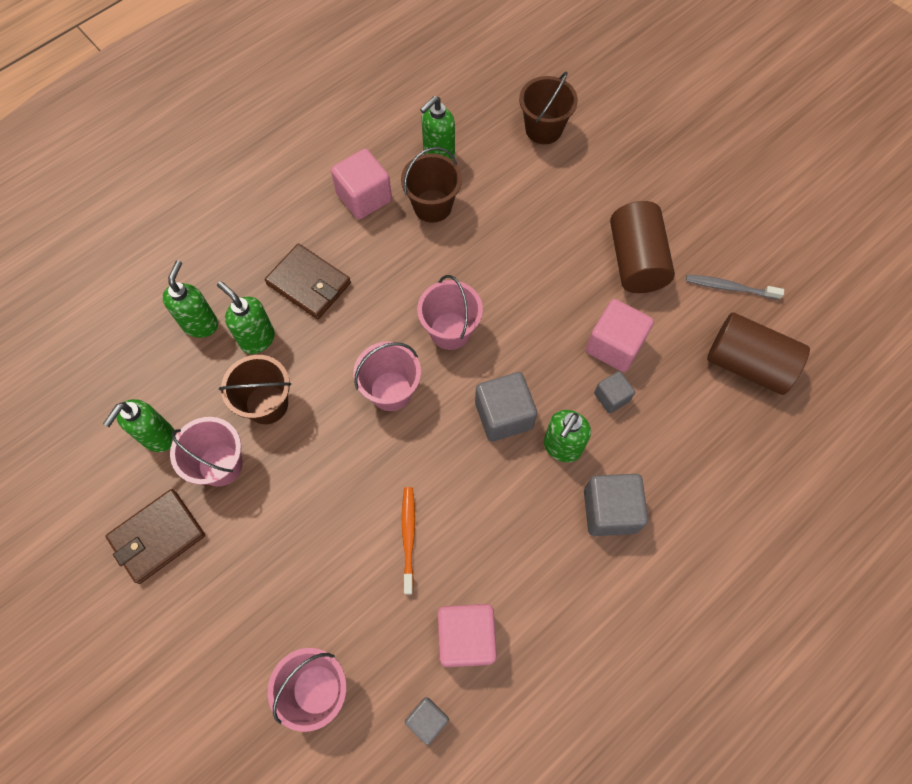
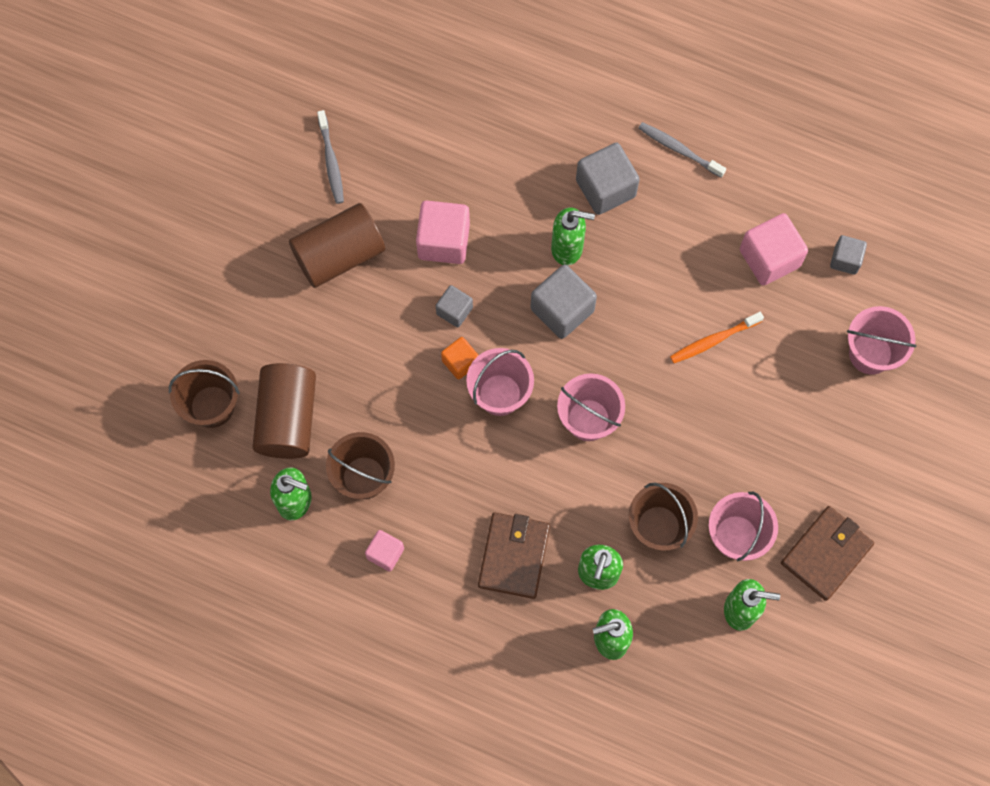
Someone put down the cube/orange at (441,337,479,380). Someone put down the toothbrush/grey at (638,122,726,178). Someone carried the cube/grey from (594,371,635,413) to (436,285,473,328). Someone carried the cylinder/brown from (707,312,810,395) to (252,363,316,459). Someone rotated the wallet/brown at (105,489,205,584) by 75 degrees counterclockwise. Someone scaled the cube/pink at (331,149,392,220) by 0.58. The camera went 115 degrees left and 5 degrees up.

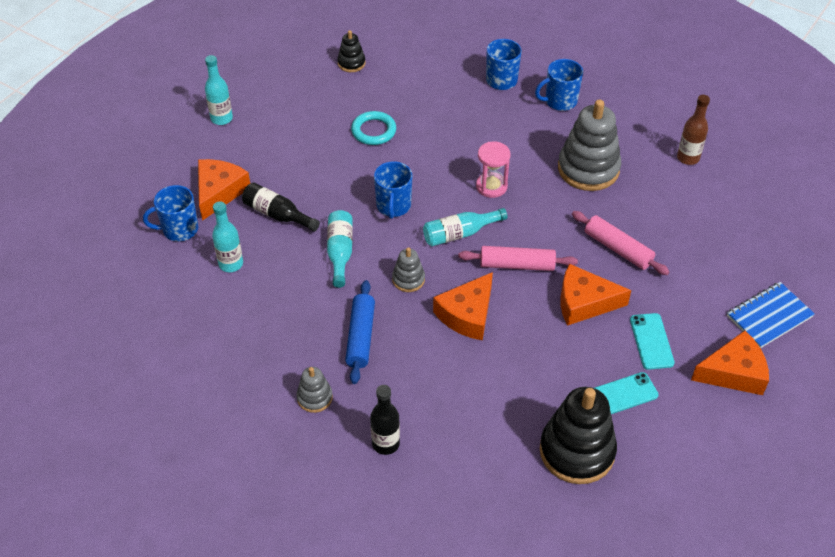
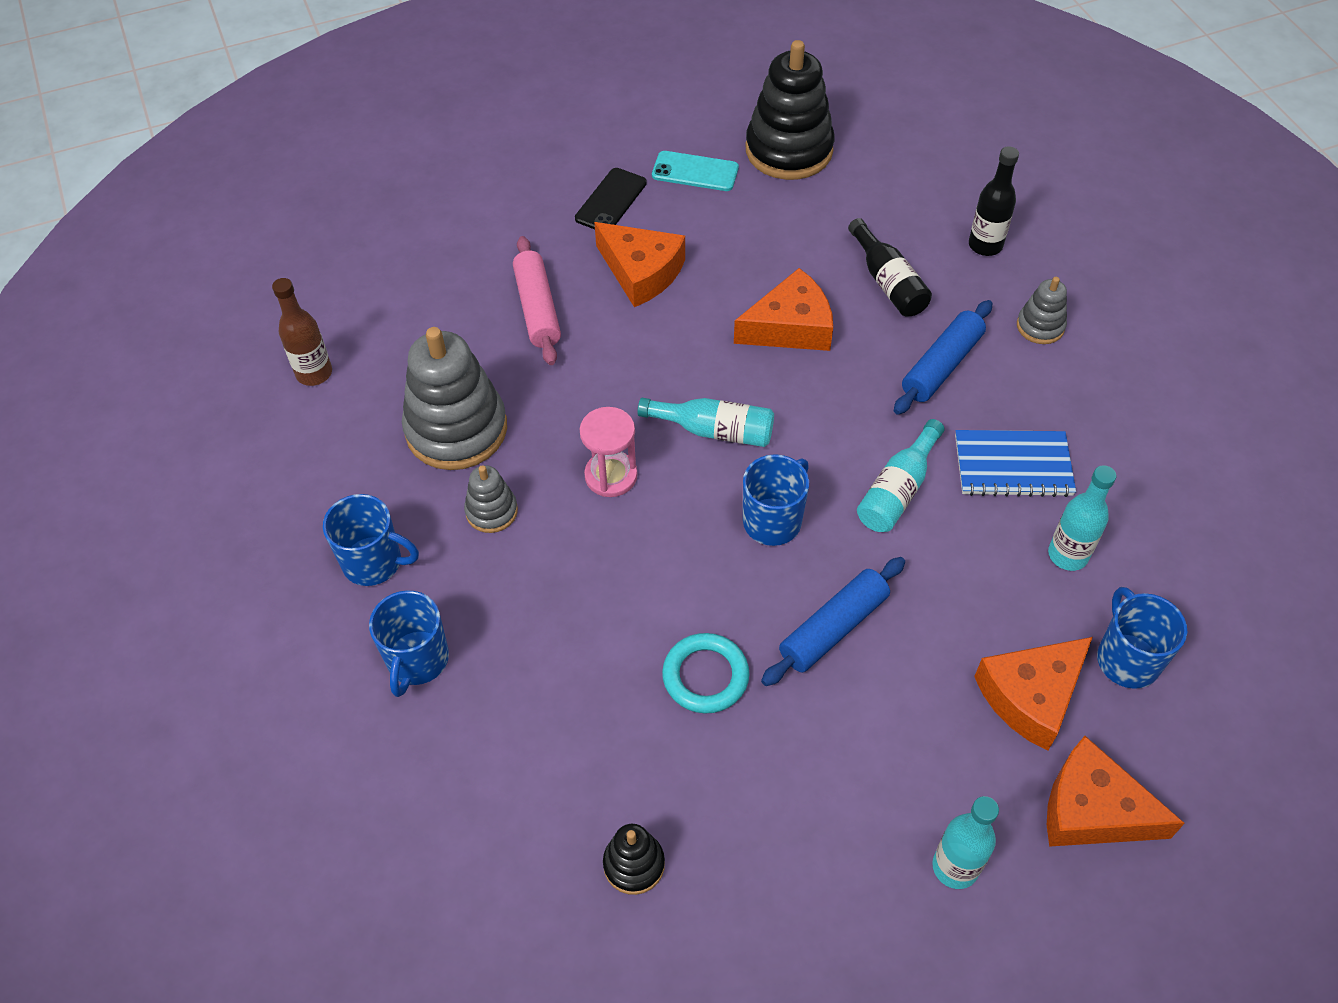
Someone took away the rolling pin/pink at (458,246,578,271). Someone put down the rolling pin/blue at (761,557,905,686). Someone carried the bottle/black from (242,182,320,231) to (848,218,932,316). Someone carried the stacking toy/grey from (392,247,425,292) to (464,465,518,533). Someone carried the cheese/orange from (691,331,769,395) to (1047,736,1185,847). Someone carried the notebook/blue from (727,282,815,348) to (955,430,1076,497). Someone repainted the phone/turquoise at (630,313,675,370), which became the phone/black at (575,168,647,229). Someone rotated the mug/blue at (143,185,198,241) by 120 degrees counterclockwise. The camera went 145 degrees left and 5 degrees up.

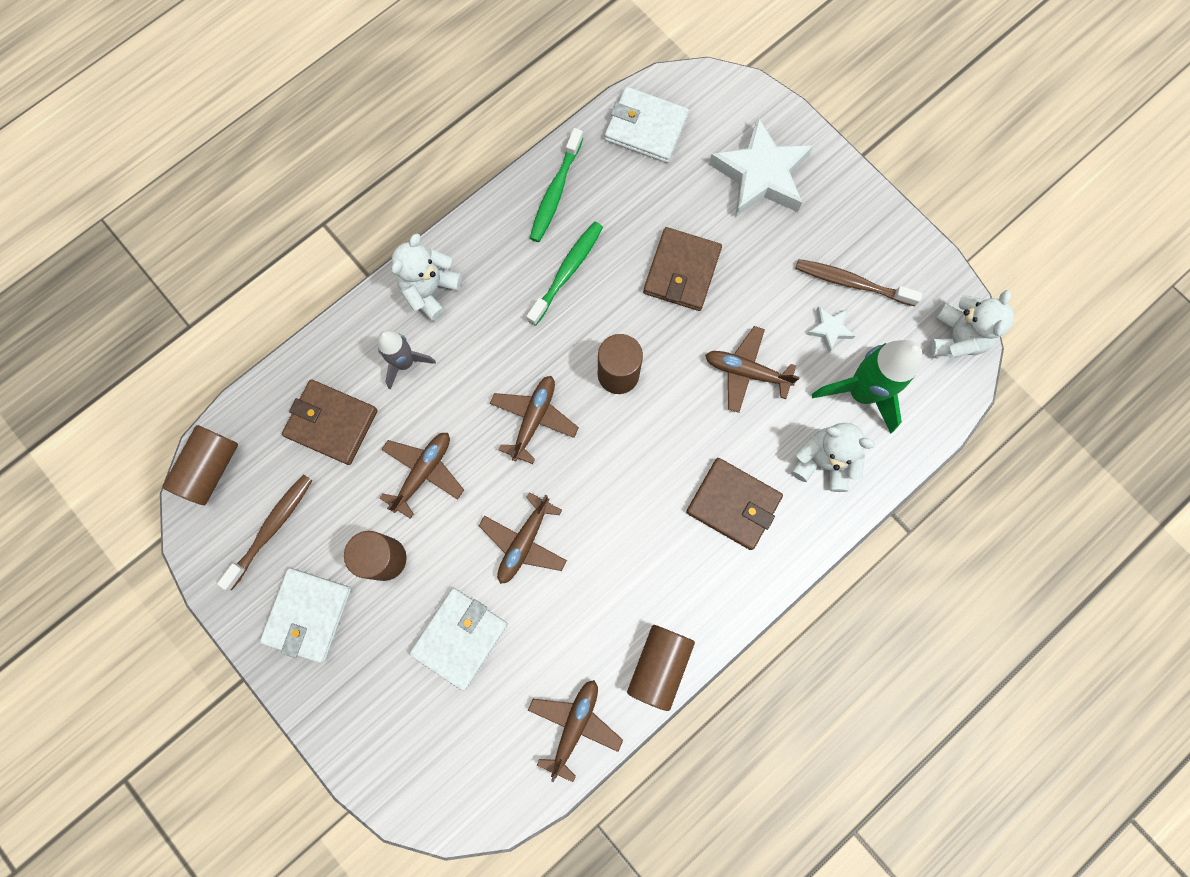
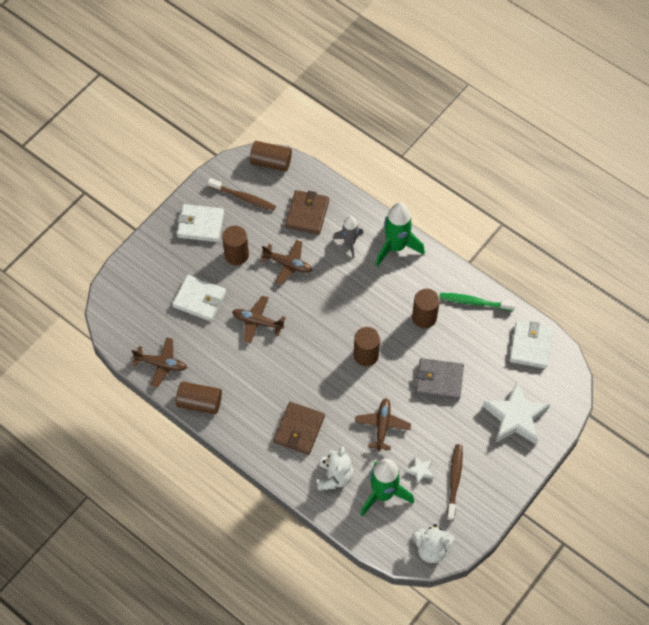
Someone took away the plane/brown at (490,376,579,464). Someone swapped the teddy bear/white at (391,233,462,321) for the rocket/green at (376,202,425,267). Someone swapped the toothbrush/green at (526,222,603,326) for the cylinder/brown at (412,289,440,328). Someone repainted the wallet/brown at (643,227,722,311), which became the wallet/grey at (415,358,464,400). The camera went 80 degrees right and 15 degrees down.

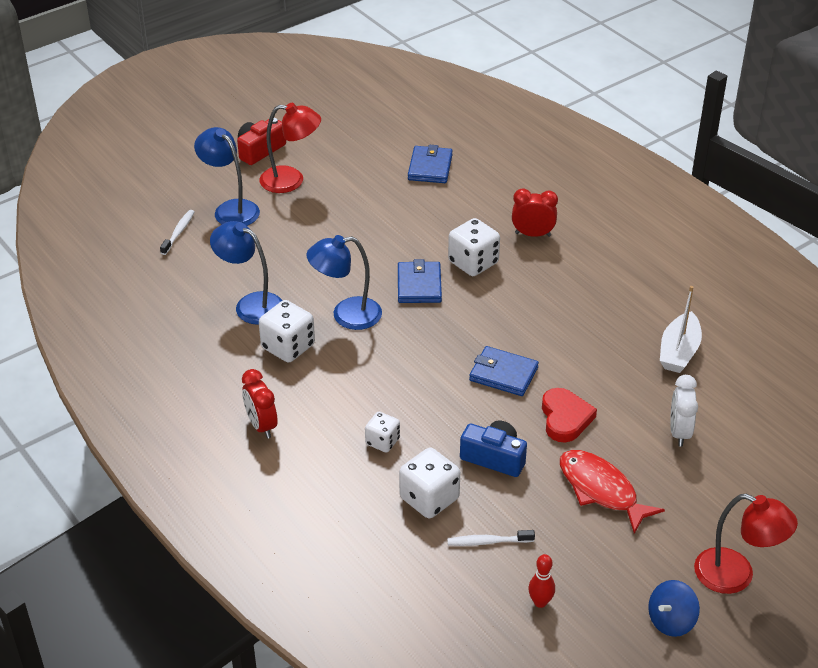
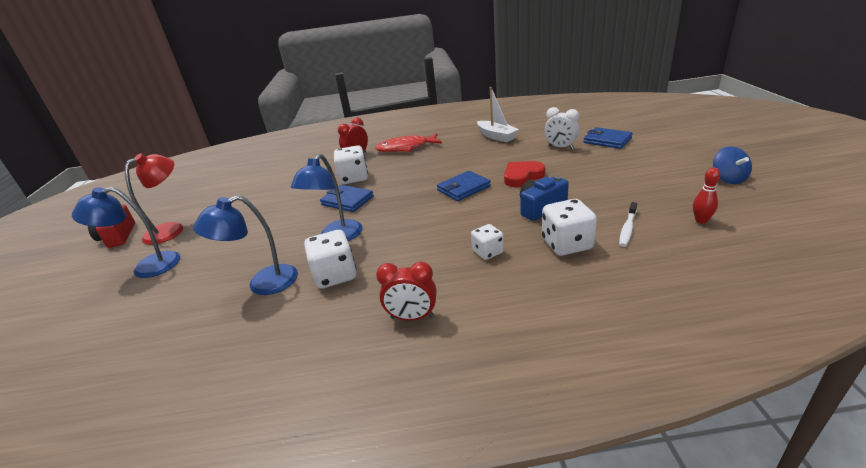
Someone took away the toothbrush/white at (160,210,194,255). Someone took away the lamp/red at (694,494,798,594). Someone carried the wallet/blue from (408,145,453,183) to (583,127,633,149). Someone carried the fish/red from (560,450,665,534) to (375,133,442,152). Someone rotated the heart/red at (542,388,597,442) by 60 degrees counterclockwise. The camera went 55 degrees left and 10 degrees down.

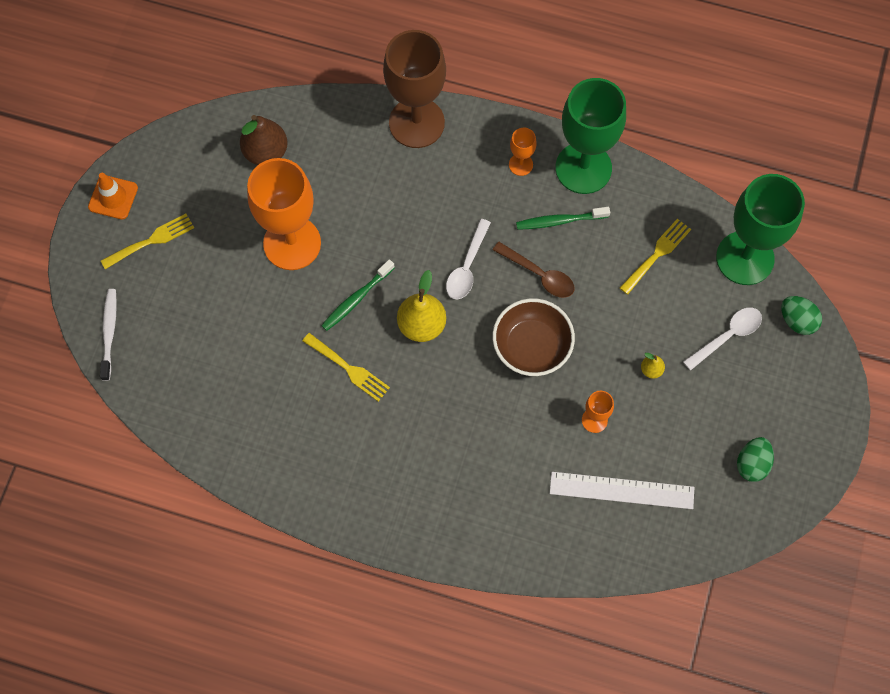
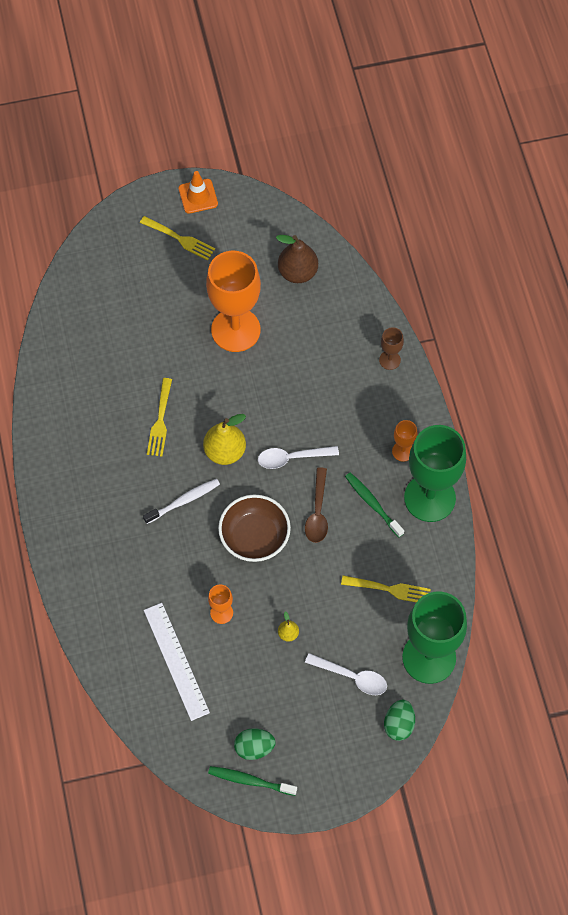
Someone carried the toothbrush/white from (100,289,117,381) to (143,479,220,524). Someone carried the toothbrush/green from (321,259,395,331) to (208,766,297,796). Someone scaled the goblet/brown at (383,30,446,148) by 0.43. The camera went 60 degrees right and 5 degrees down.

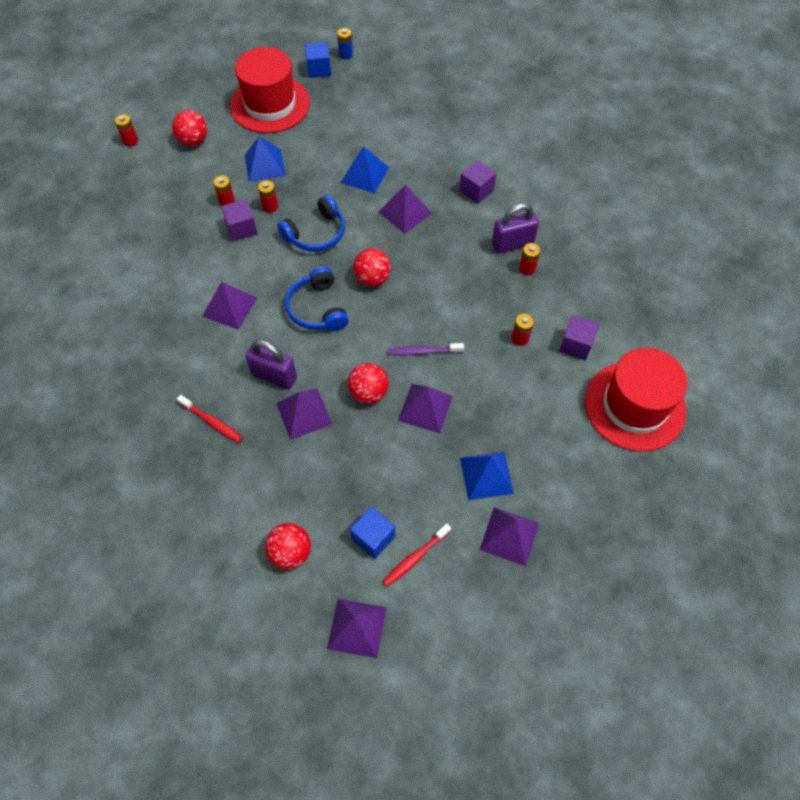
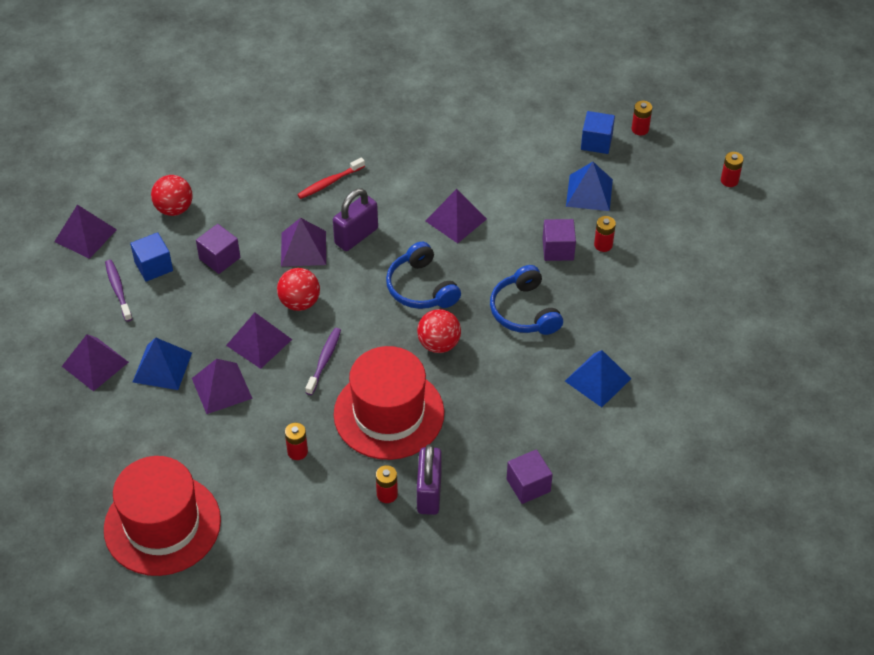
Someone took away the ball/red at (172,110,207,146). Someone took away the battery/blue at (337,28,353,59). Someone carried the hat/red from (230,47,310,133) to (334,346,444,460). Someone carried the pyramid/blue from (245,136,286,182) to (566,162,613,211). Someone carried the battery/red from (258,180,278,213) to (632,101,652,136). Someone carried the cube/blue from (305,42,331,78) to (581,111,615,154). Someone carried the pyramid/purple from (379,185,432,234) to (192,359,253,414). Someone carried the cube/purple from (559,315,599,360) to (196,224,240,274). Someone repainted the toothbrush/red at (383,524,451,587), which became the toothbrush/purple at (105,260,132,322). Someone rotated the headphones/blue at (285,267,349,331) by 120 degrees counterclockwise. The camera went 110 degrees right and 10 degrees down.

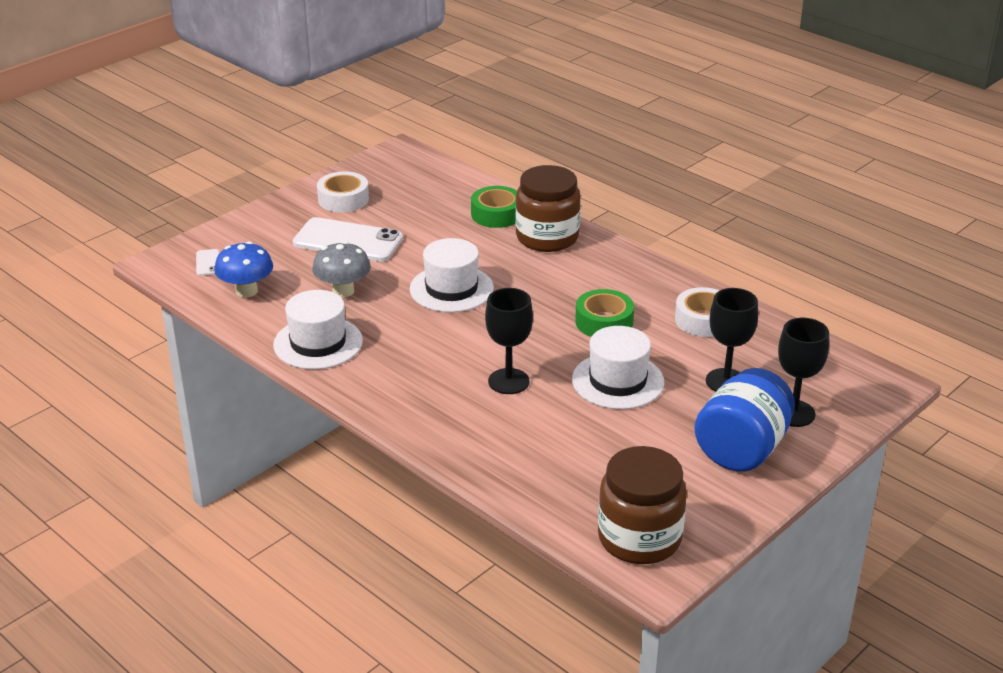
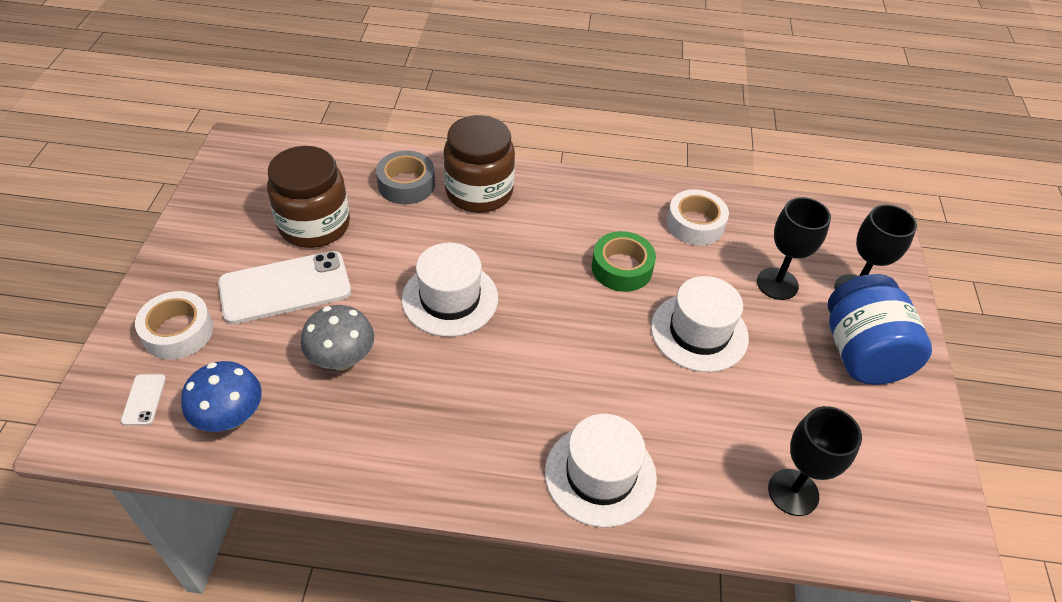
Someone carried the hat/white from (273,290,363,369) to (545,414,657,527). Someone carried the tape/white from (317,171,369,212) to (135,291,213,360). Someone carried the goblet/black from (485,288,533,394) to (768,406,862,516). Someone carried the jar/brown from (598,446,687,564) to (267,146,350,248). Someone repainted the tape/green at (471,186,517,228), which became the tape/grey at (376,151,435,205). Someone rotated the phone/white at (196,249,219,276) by 45 degrees clockwise. The camera went 40 degrees left and 15 degrees up.

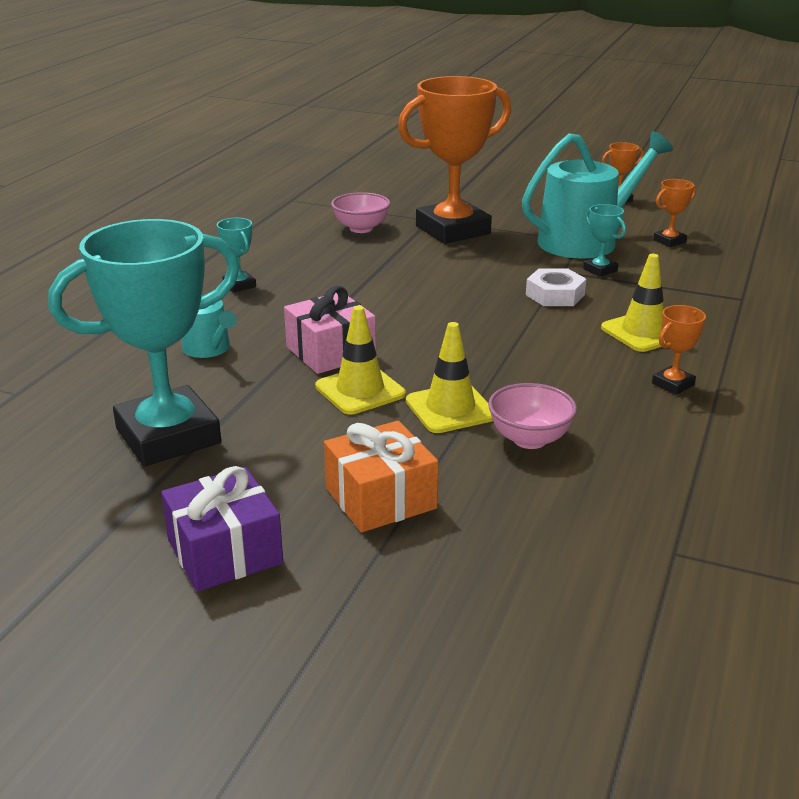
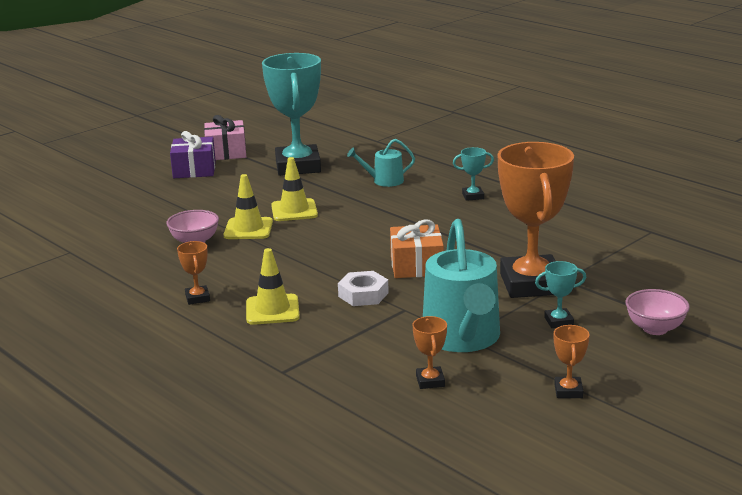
Someone carried the gift/pink from (284,286,376,374) to (204,115,246,160). Someone carried the gift/orange from (324,421,438,532) to (390,219,444,278). Someone carried the bowl/pink from (331,192,390,233) to (626,289,690,335). Someone carried the trophy/turquoise from (583,204,626,277) to (535,261,586,328). The camera went 115 degrees right and 5 degrees down.

